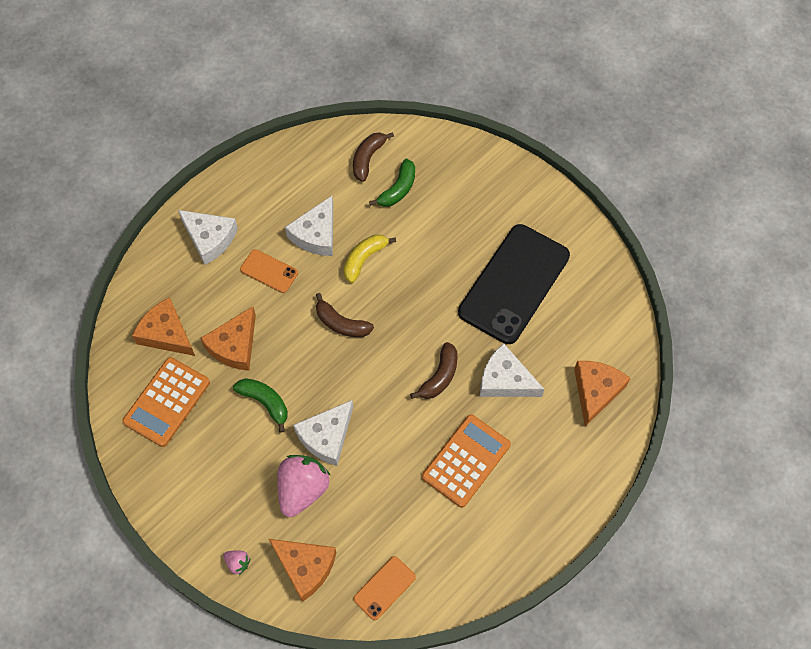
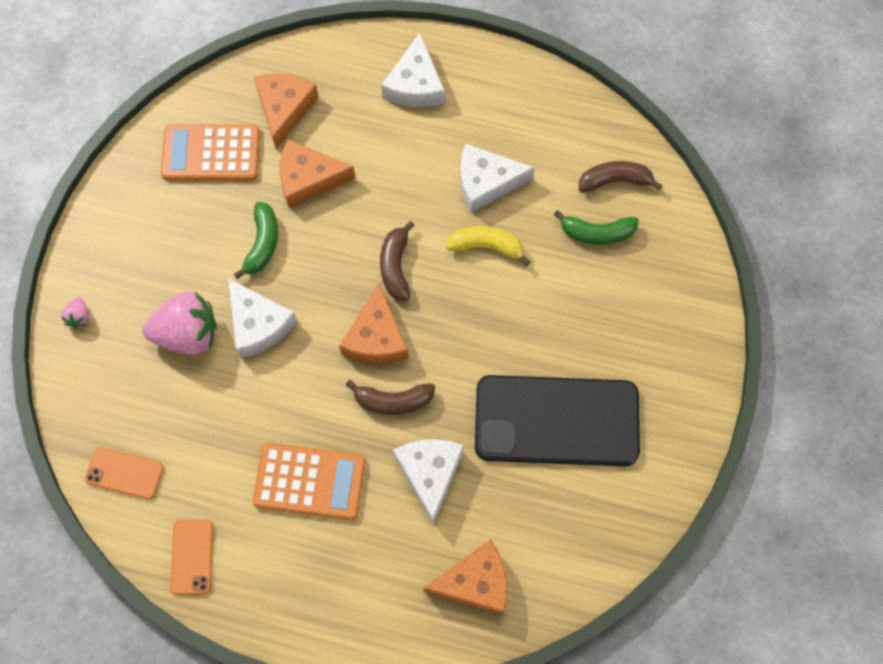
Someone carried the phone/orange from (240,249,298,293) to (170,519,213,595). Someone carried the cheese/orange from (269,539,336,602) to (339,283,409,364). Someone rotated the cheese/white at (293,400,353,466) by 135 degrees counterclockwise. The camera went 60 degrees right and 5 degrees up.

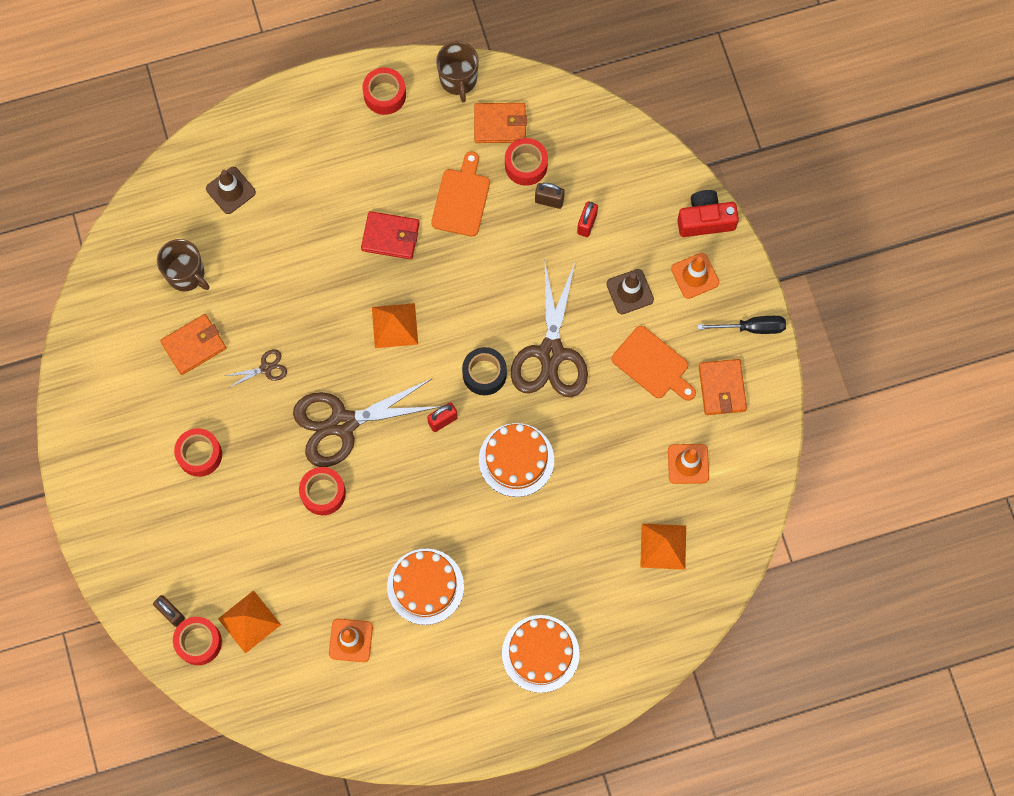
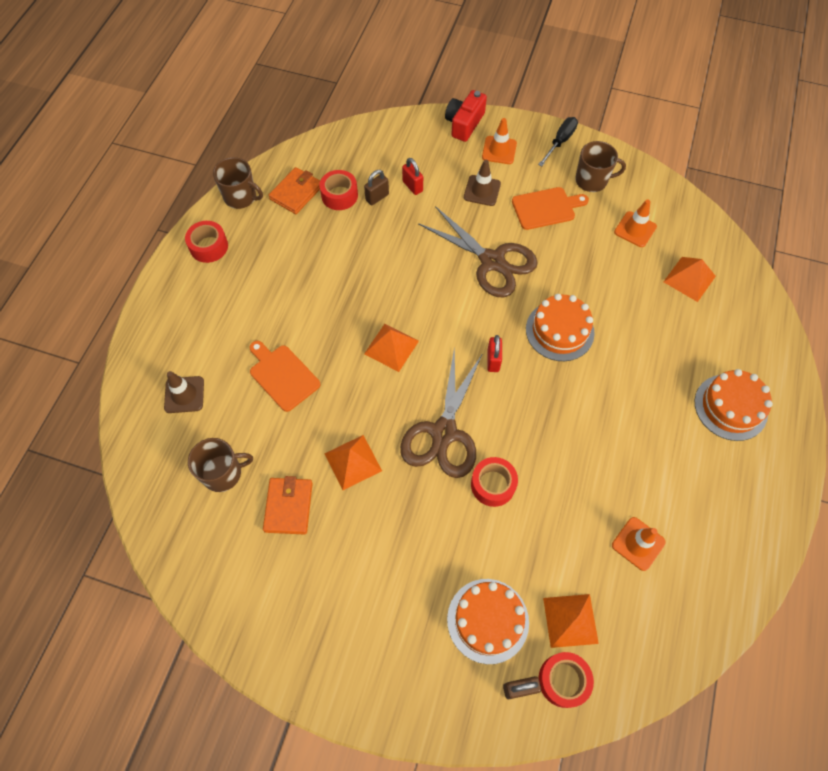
Someone took away the tape/red at (174,428,222,477). Someone took away the wallet/red at (361,211,420,259). Someone took away the tape/black at (462,347,507,395). Someone carried the cake/orange from (387,549,464,625) to (447,579,529,664). Someone carried the cutting board/orange from (431,151,490,236) to (249,341,320,412). Someone swapped the scissors/brown at (225,349,287,388) for the pyramid/orange at (324,435,382,490). Someone swapped the wallet/orange at (699,359,747,415) for the mug/brown at (575,141,626,192). The camera went 55 degrees left and 10 degrees down.

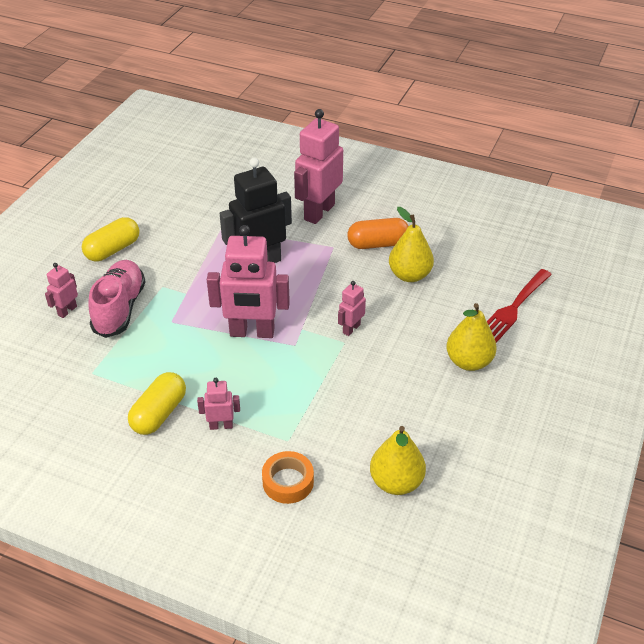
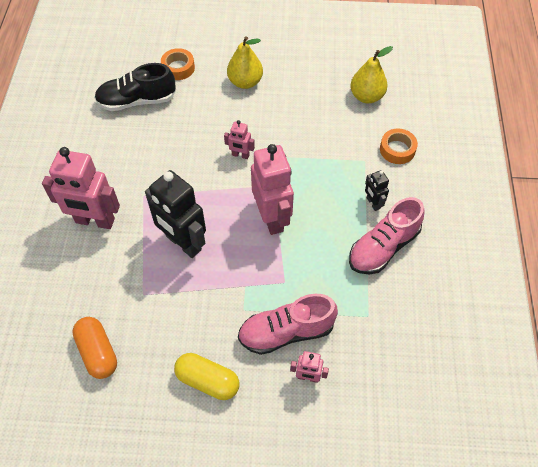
Someone took away the pear/yellow at (389,207,434,282). Someone put down the shoe/black at (94,63,176,111). Someone carried the capsule/orange from (347,218,409,249) to (72,317,117,379). Someone swapped the capsule/yellow at (128,372,186,435) for the shoe/pink at (349,197,425,274). Someone swapped the fork/red at (487,269,552,343) for the tape/orange at (161,48,195,80). Someone repainted the robot/pink at (197,378,240,430), which became the robot/black at (365,170,389,211). The camera went 110 degrees left and 15 degrees up.

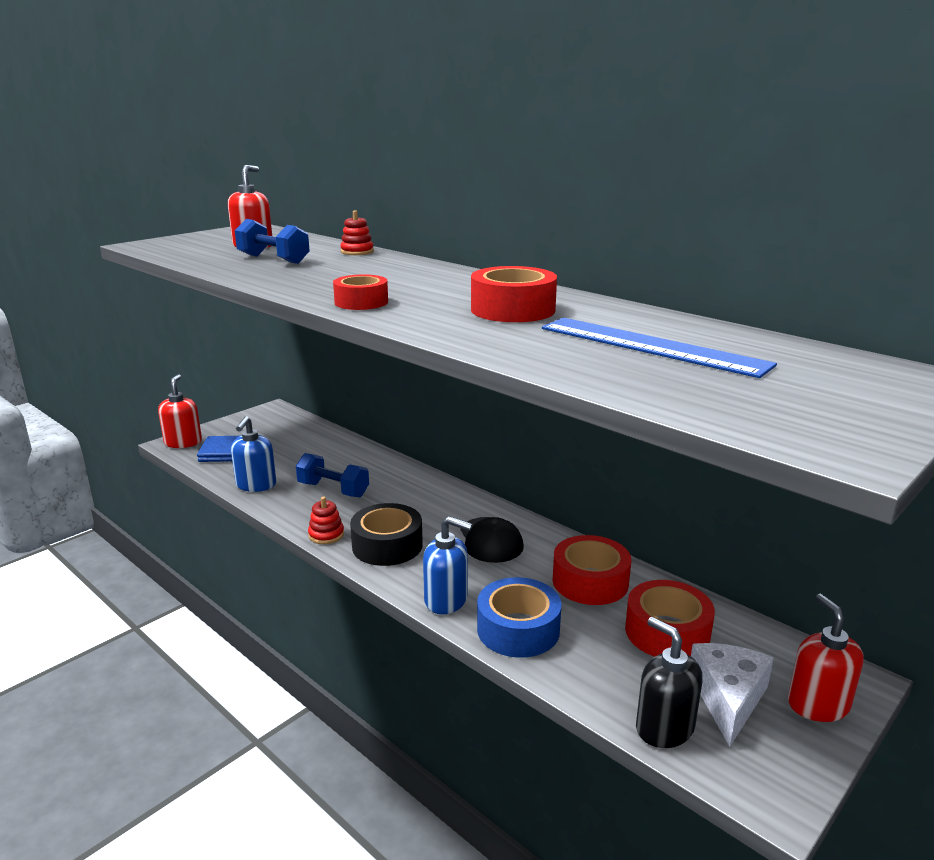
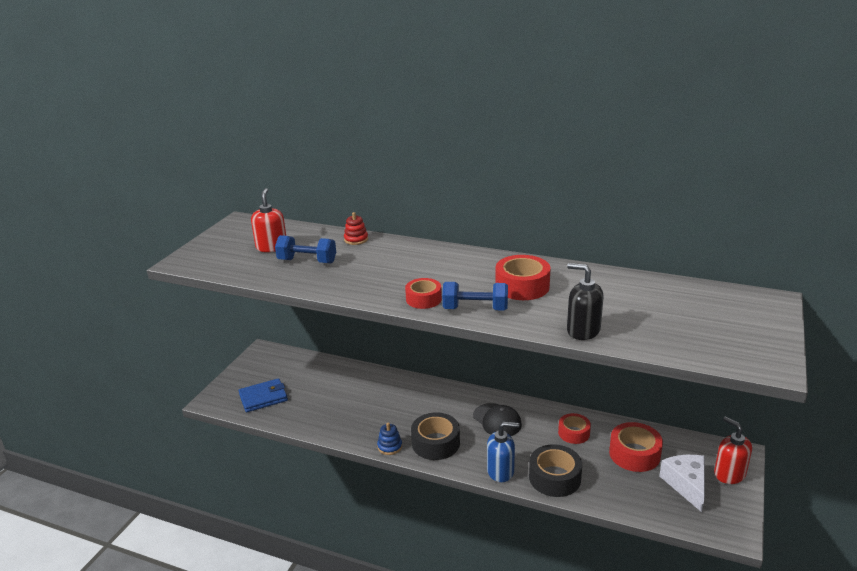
Someone took away the soap dispenser/red at (158,374,202,448). Someone took away the soap dispenser/blue at (231,416,276,492). Someone took away the ruler/blue at (542,318,777,378). Someone carried the dumbbell/blue from (296,453,369,497) to (442,282,508,311). Someone carried the soap dispenser/black from (636,617,702,748) to (567,263,604,340). Someone repainted the stacking toy/red at (308,497,344,544), which became the stacking toy/blue at (377,422,402,455). Someone repainted the tape/blue at (477,577,562,658), which became the tape/black at (529,444,582,497). Someone scaled the tape/red at (553,535,631,605) by 0.65. The camera went 20 degrees left and 5 degrees up.

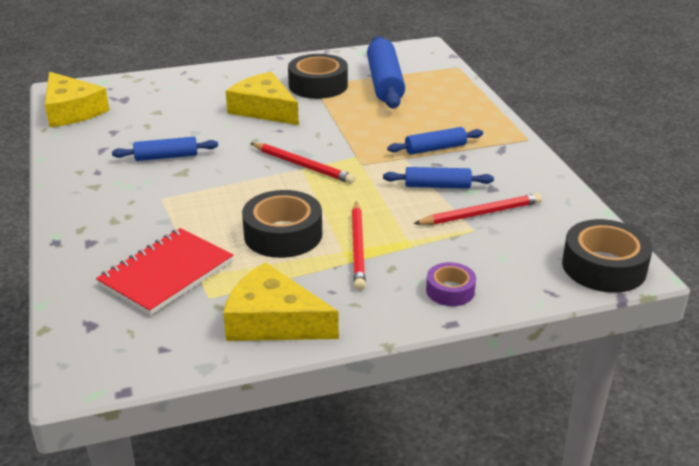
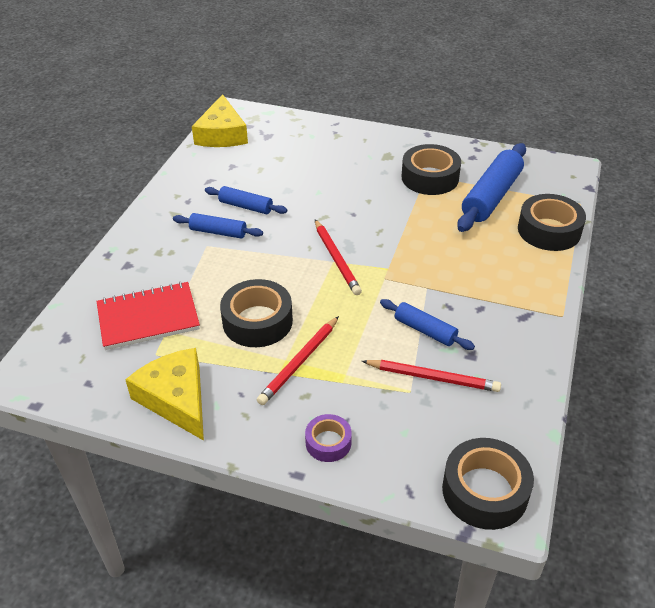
Someone took away the cheese/yellow at (226,72,299,125). Someone put down the tape/black at (518,194,586,251). Someone carried the rolling pin/blue from (387,127,483,155) to (173,213,263,239). The camera went 35 degrees right and 10 degrees up.

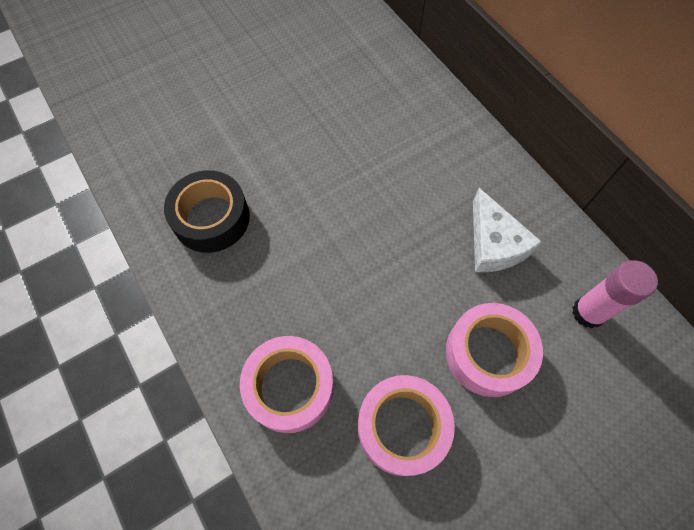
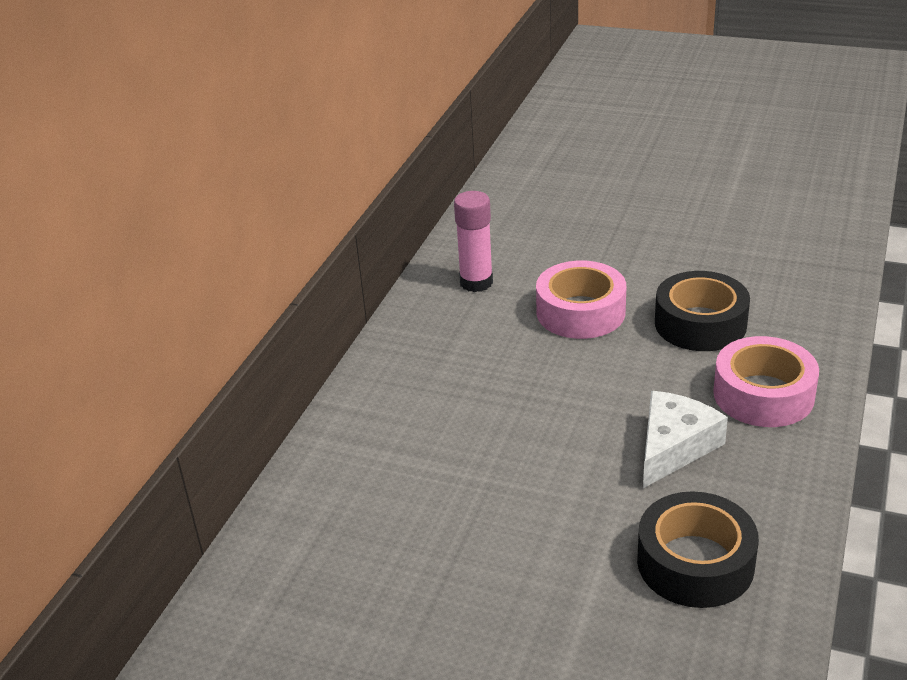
Someone carried the cheese/white from (473,188,542,272) to (643,391,728,488). Someone repainted the tape/pink at (358,375,455,476), which became the tape/black at (655,271,750,351). The camera went 125 degrees left and 30 degrees down.

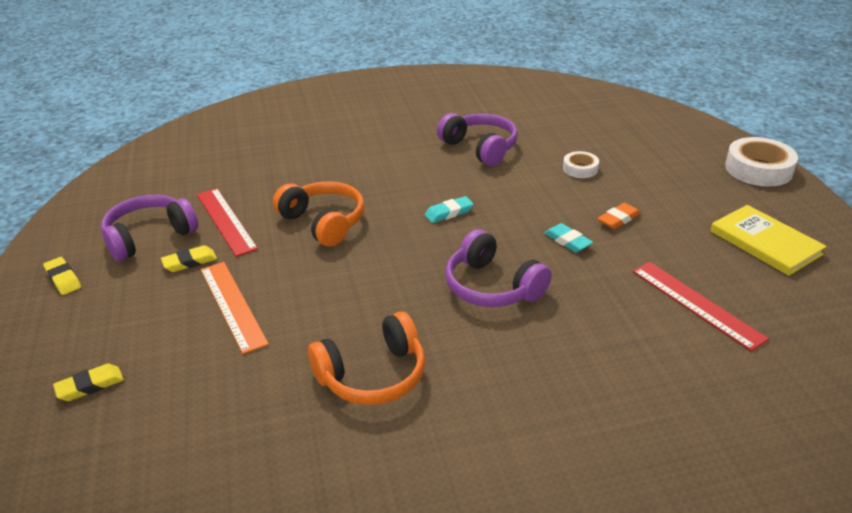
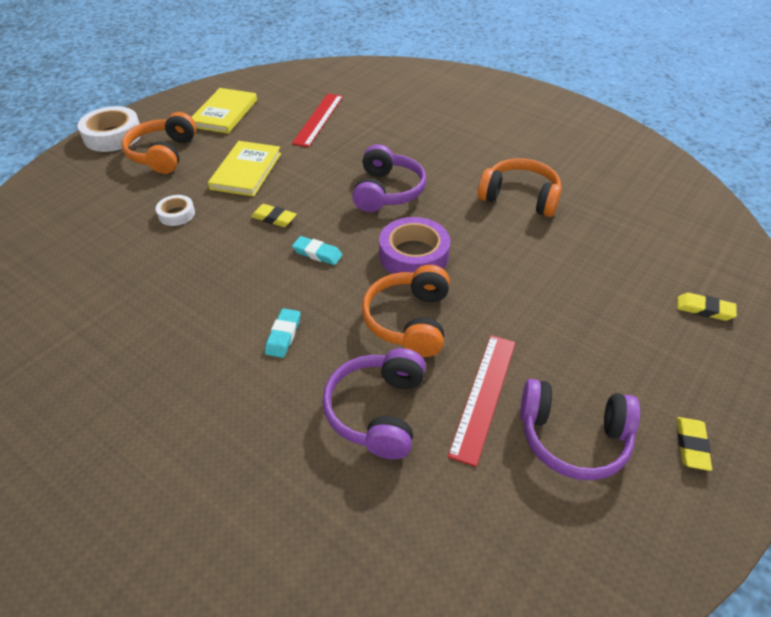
Someone took away the ruler/orange at (201,262,269,354). Someone put down the headphones/orange at (122,112,197,174). Someone put down the tape/purple at (379,217,450,274). Someone carried the eraser/yellow from (161,245,217,272) to (251,204,297,227). Someone carried the headphones/purple from (437,113,518,166) to (322,348,426,459). Someone carried the eraser/turquoise from (544,223,593,253) to (265,308,300,358). Someone swapped the eraser/orange at (598,203,640,229) for the book/yellow at (208,141,281,197). The camera went 130 degrees left and 10 degrees up.

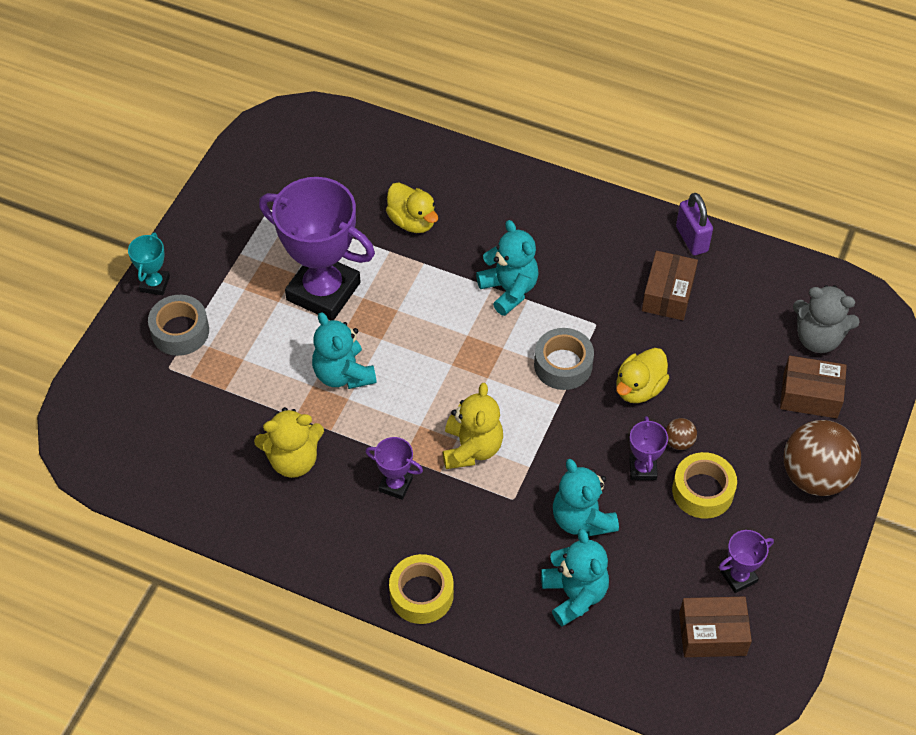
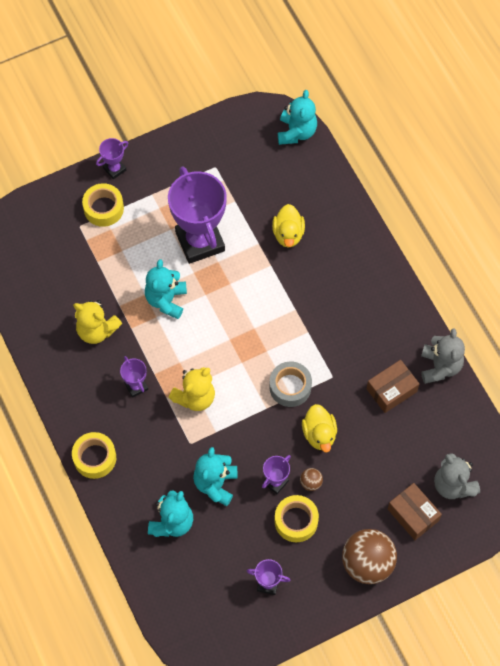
Someone took away the box/brown at (679,597,752,657). Someone carried the teddy bear/turquoise from (476,220,539,316) to (278,90,317,145). Someone swapped the padlock/purple at (676,193,713,256) for the teddy bear/grey at (421,328,465,384). Someone repainted the trophy/turquoise at (128,233,170,295), which became the trophy/purple at (96,138,128,179). Someone repainted the tape/grey at (148,295,209,356), which became the tape/yellow at (82,183,124,227). Someone rotated the duck/yellow at (616,348,669,403) by 90 degrees counterclockwise. The camera went 40 degrees right and 10 degrees up.

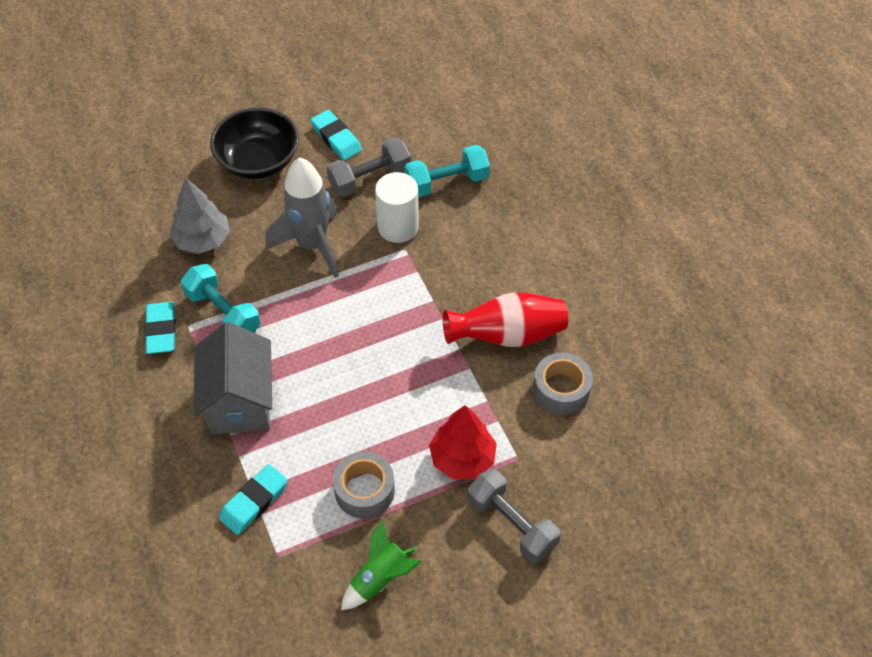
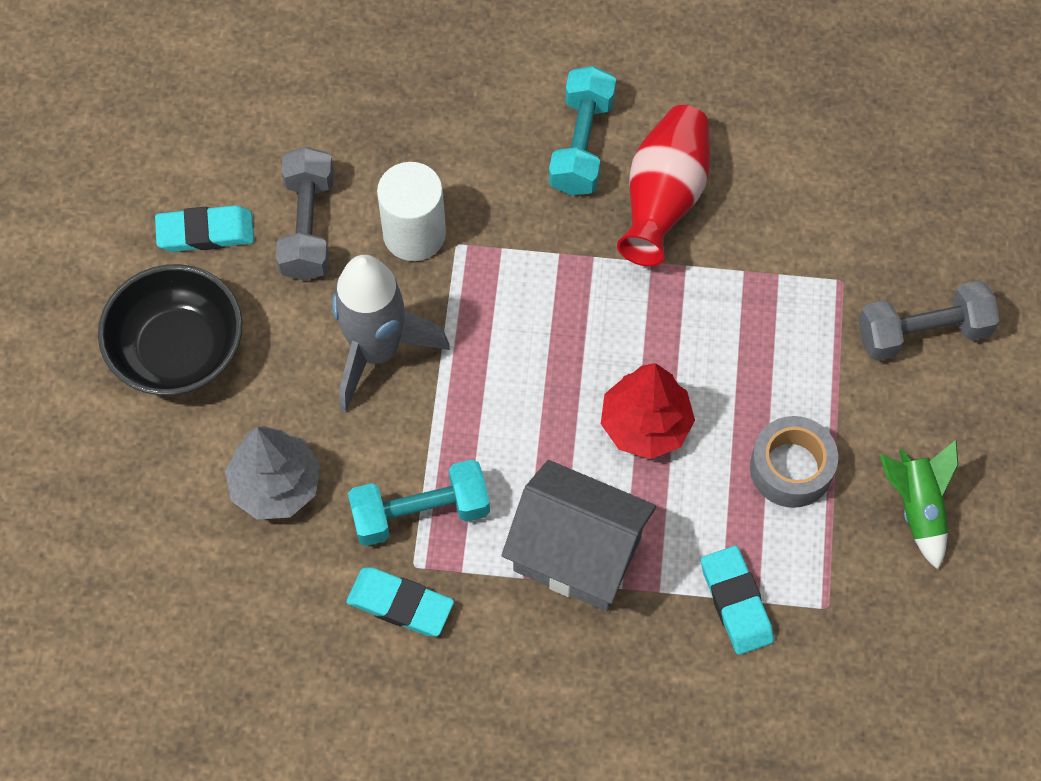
Someone took away the tape/grey at (533,352,593,415). Someone carried the dumbbell/turquoise from (404,145,490,197) to (549,66,616,196). Someone carried the tree/red from (429,405,497,479) to (601,363,695,459). The camera went 60 degrees left and 10 degrees up.

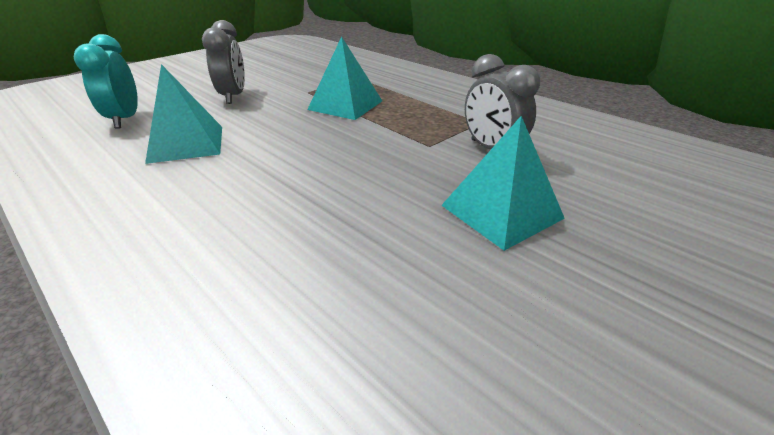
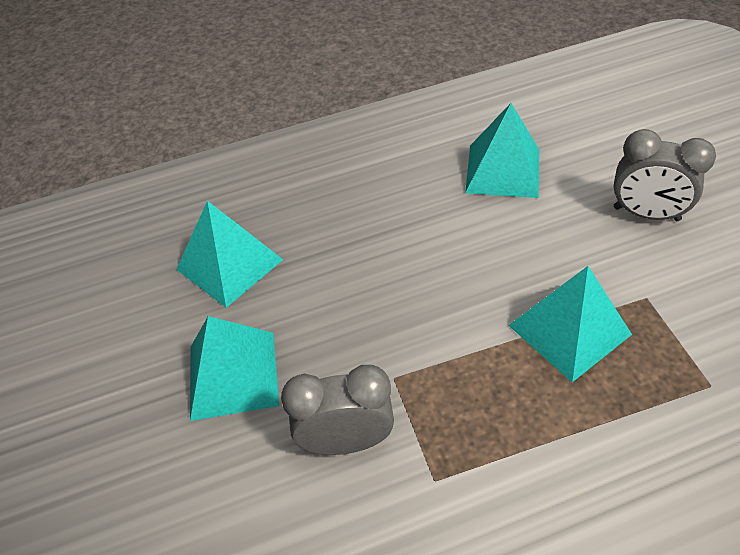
Someone took away the clock/turquoise at (74,34,138,129). Someone put down the pyramid/turquoise at (176,201,283,308). The camera went 120 degrees right and 15 degrees up.

